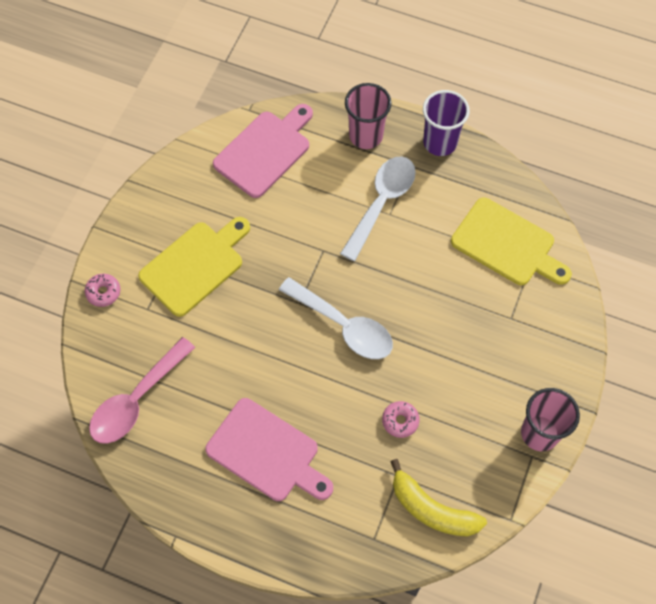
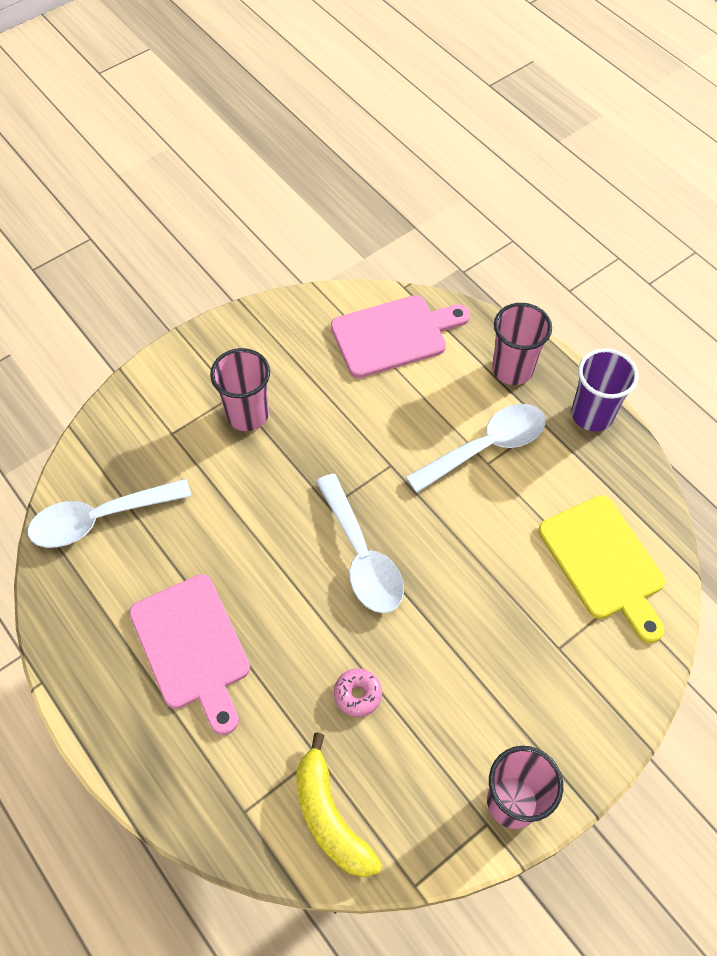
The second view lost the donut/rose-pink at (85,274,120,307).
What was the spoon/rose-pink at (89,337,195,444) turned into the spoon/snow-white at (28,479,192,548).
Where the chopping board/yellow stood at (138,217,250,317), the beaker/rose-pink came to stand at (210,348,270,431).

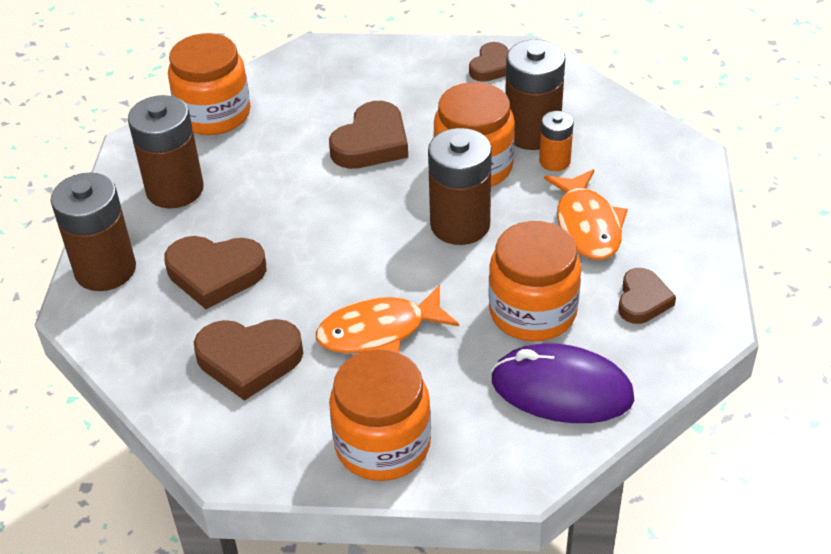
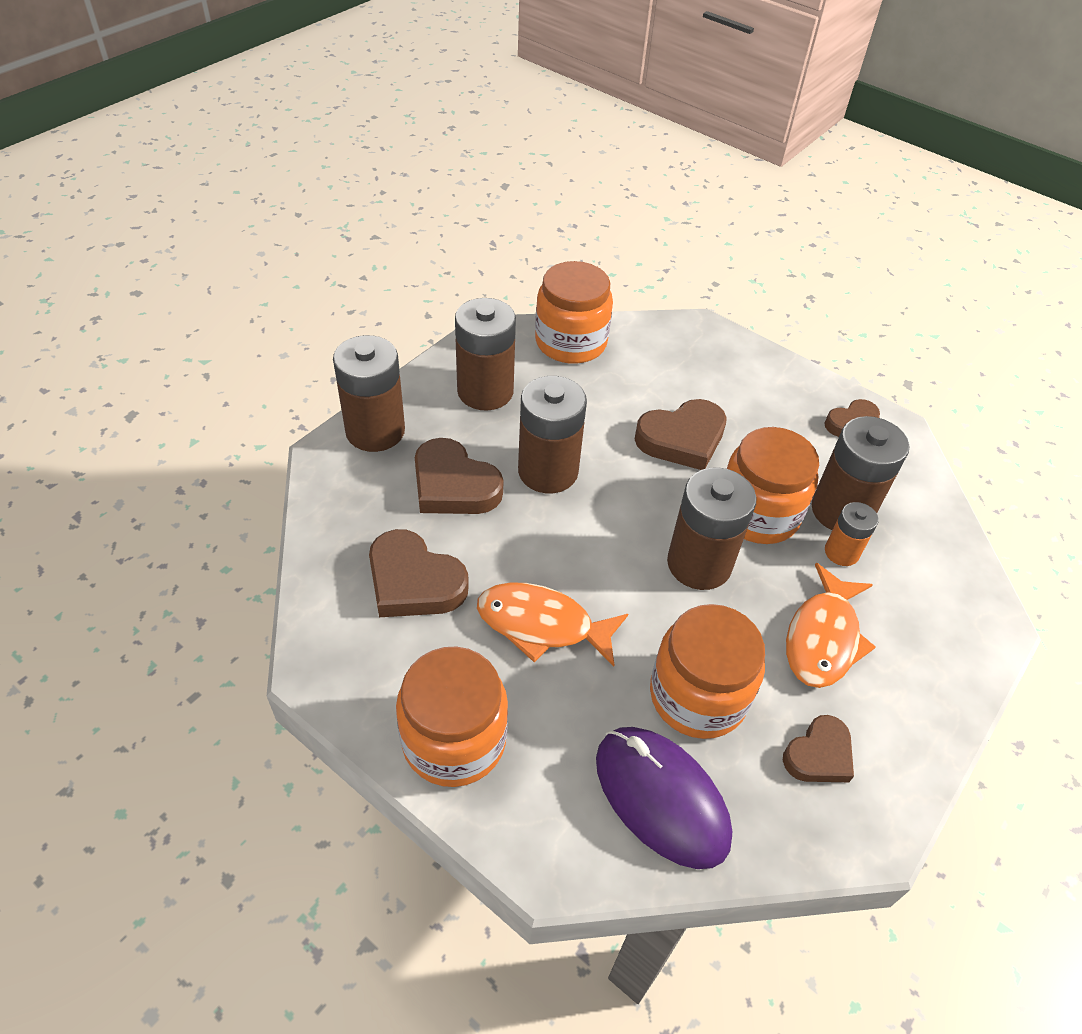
The second view gained the power cell/brown at (518,376,587,493).

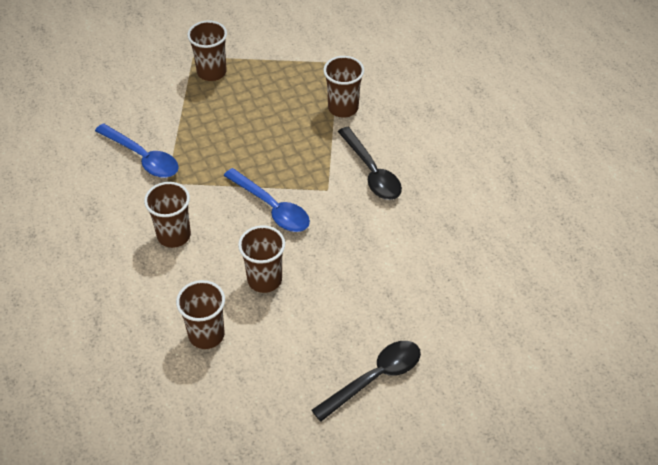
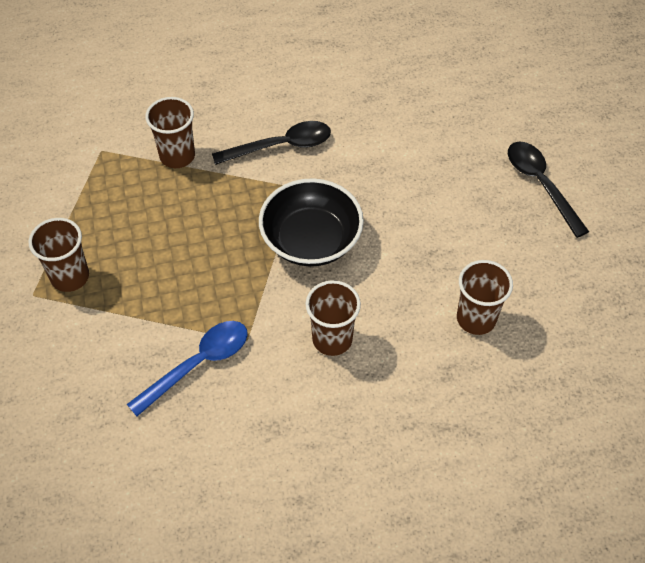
Where the spoon/blue stood at (224,168,310,232), the deep dish/jet-black came to stand at (259,178,364,266).
The second view lost the beaker/brown at (238,225,285,293).

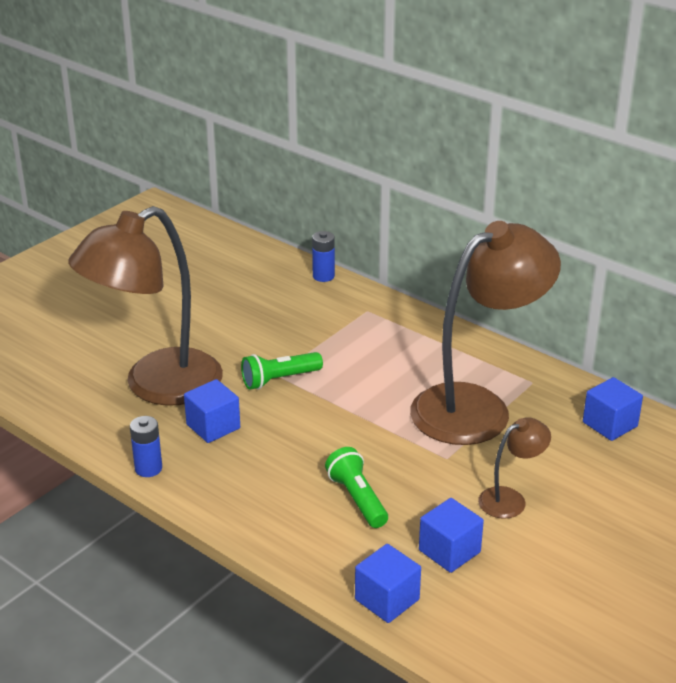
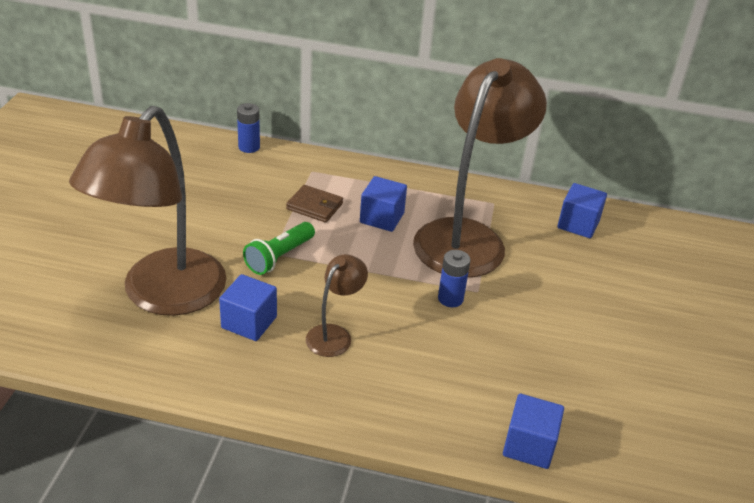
The power cell/blue ended up elsewhere, having gone from (130,416,162,477) to (438,250,471,307).
The second view lost the torch/leaf-green at (325,447,388,528).
The cube/blue ended up elsewhere, having gone from (419,498,484,573) to (360,176,407,232).
The reading lamp/brown ended up elsewhere, having gone from (478,417,551,519) to (306,254,368,357).
The second view gained the card wallet/brown at (286,185,343,223).

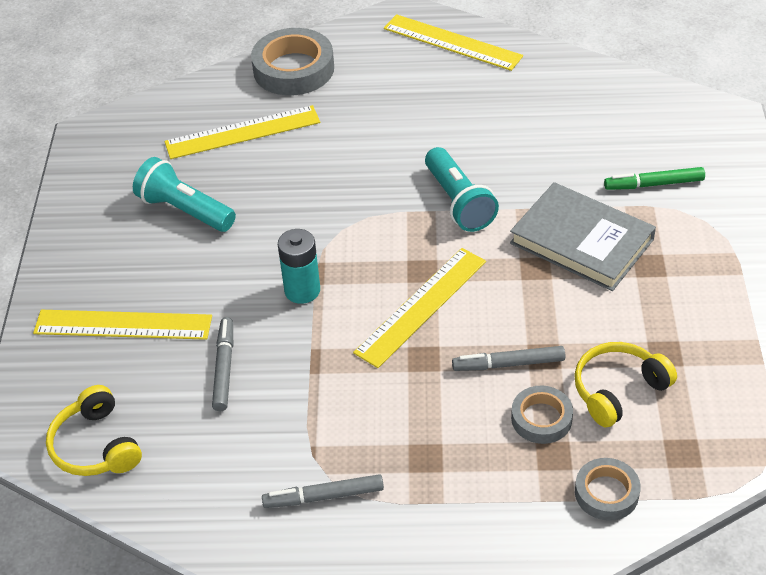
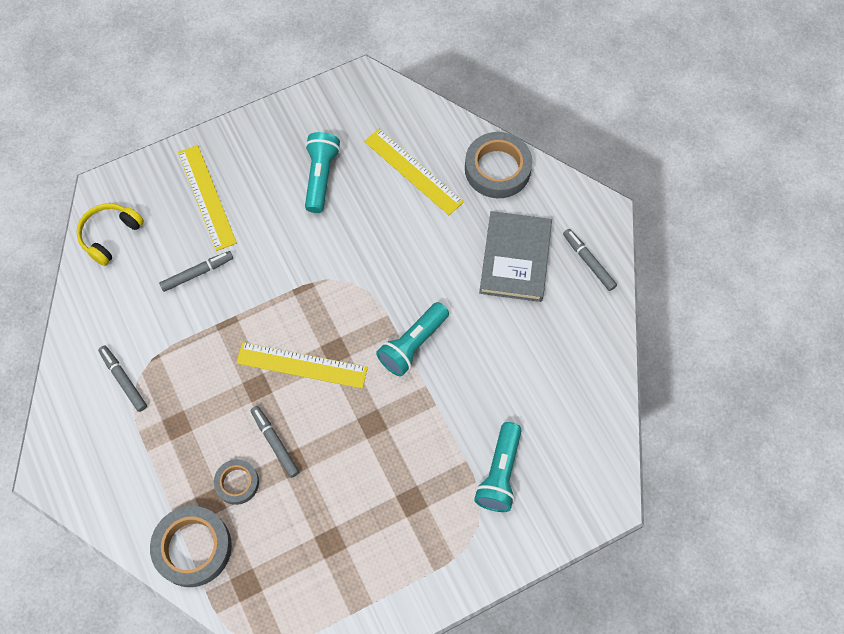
The second view lost the power cell/turquoise at (278,229,320,304).
Where the ruler/yellow stood at (384,14,523,71), the marker/ash-grey came to stand at (563,229,617,291).
The hardback/ash-grey ended up elsewhere, having gone from (510,182,656,291) to (479,211,552,302).
The second view lost the over-ear headphones/yellow at (574,342,677,428).
The size of the roll of tape/ash-grey at (575,458,641,521) changed by a factor of 1.73.
Where the marker/leaf-green stood at (604,167,705,190), the torch/turquoise came to stand at (474,422,522,512).

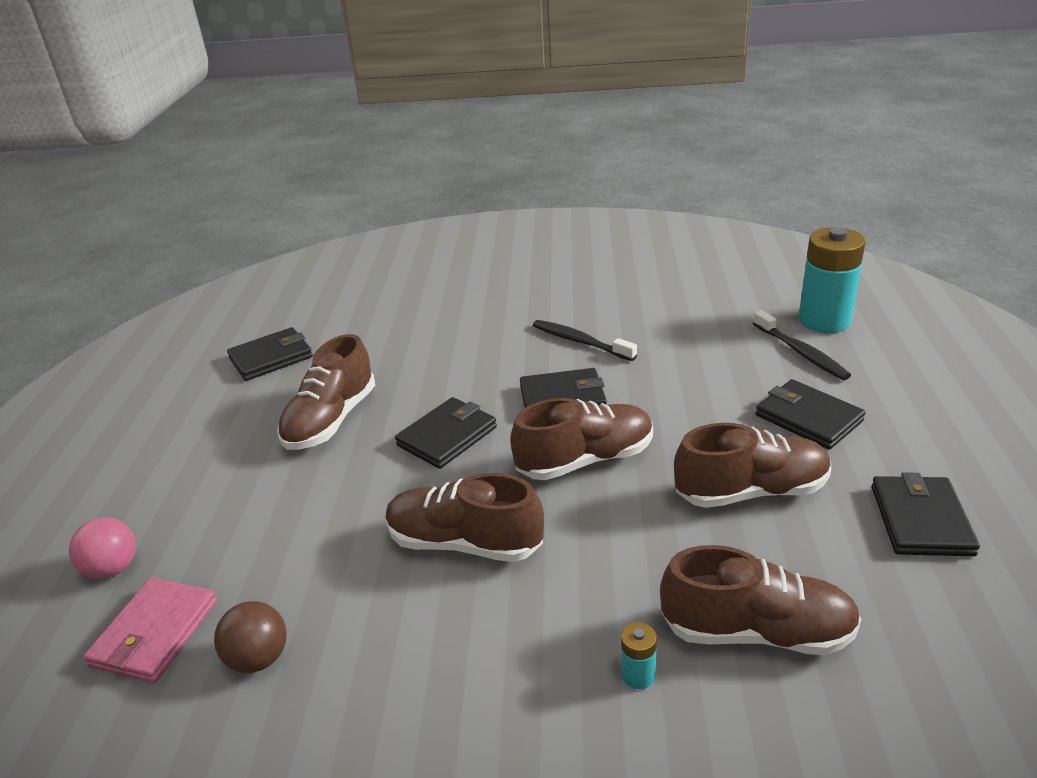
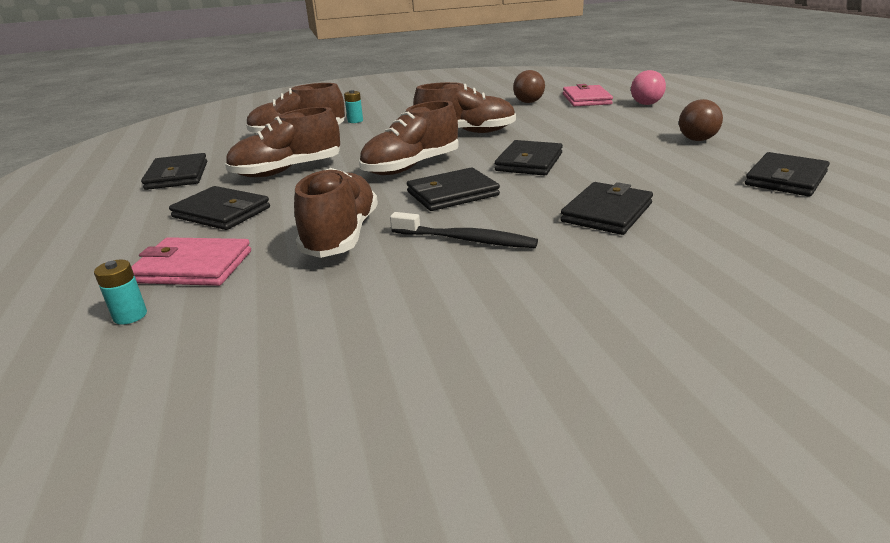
The lace-up shoe/brown ended up elsewhere, having gone from (277,334,375,450) to (294,168,378,258).
Where the dental brush/jet-black stood at (753,310,851,380), the card wallet/rose-pink came to stand at (131,237,251,286).
The size of the power cell/turquoise at (798,227,866,333) changed by a factor of 0.42.
The second view gained the card wallet/jet-black at (560,182,653,235).
The second view gained the sphere/brown at (679,99,723,141).

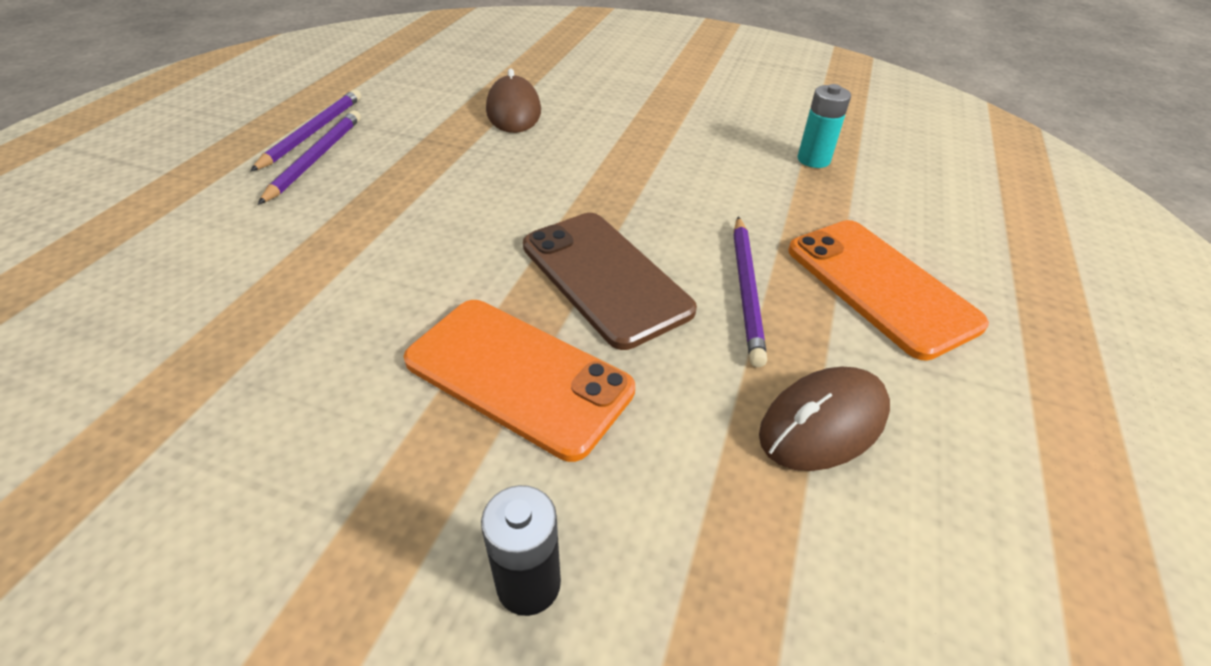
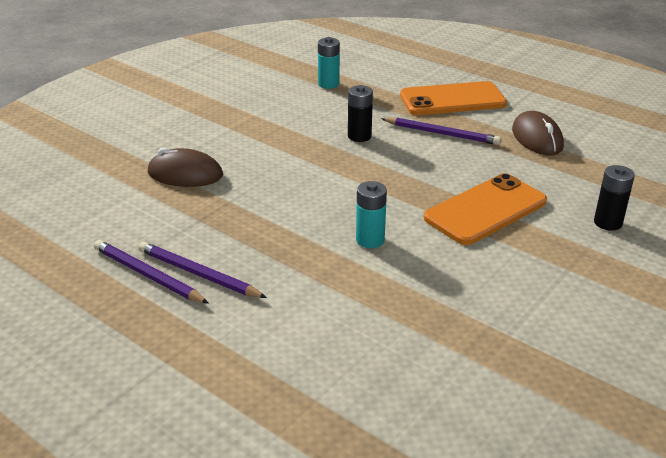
The second view lost the mobile phone/brown at (523,213,697,350).
The second view gained the power cell/jet-black at (348,85,373,142).
The second view gained the power cell/turquoise at (356,181,387,248).

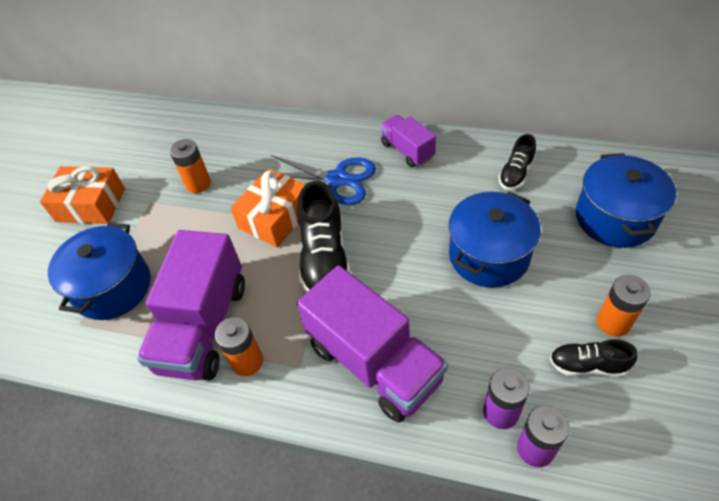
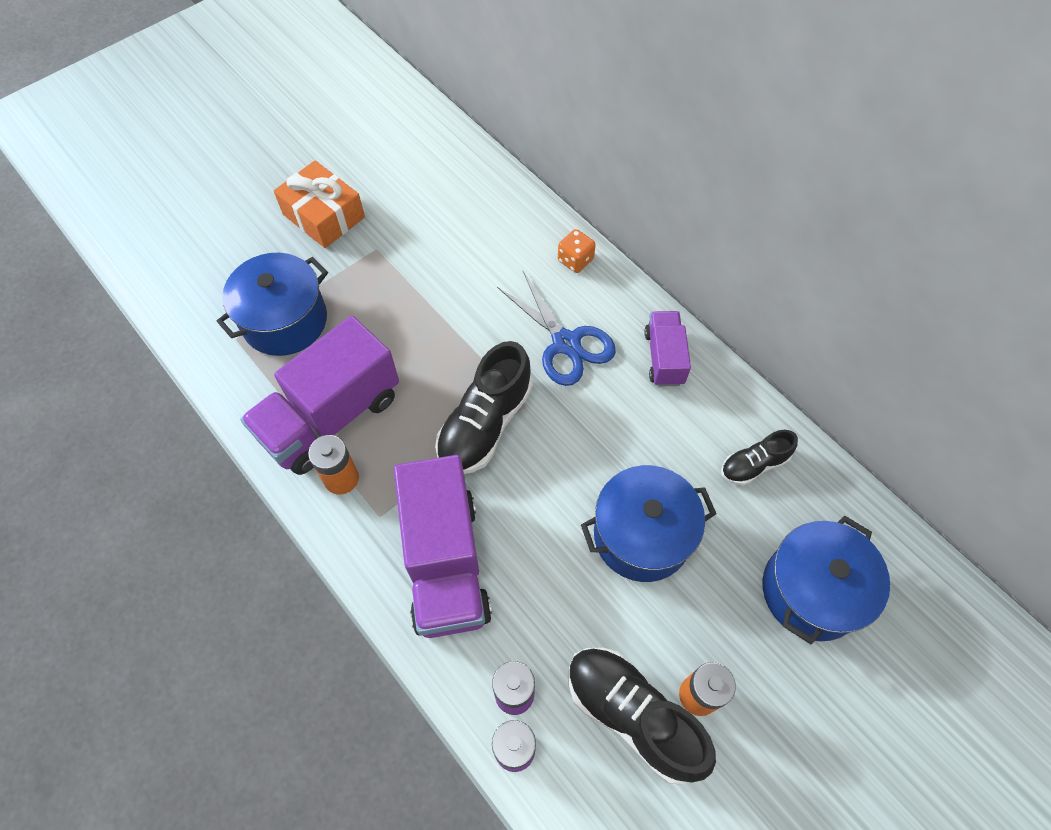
The second view lost the power cell/orange at (170,139,211,193).
The second view lost the wrapped gift/orange at (231,168,306,247).
The size of the lace-up shoe/jet-black at (549,339,638,377) changed by a factor of 1.79.
The second view gained the game die/orange at (558,229,596,273).

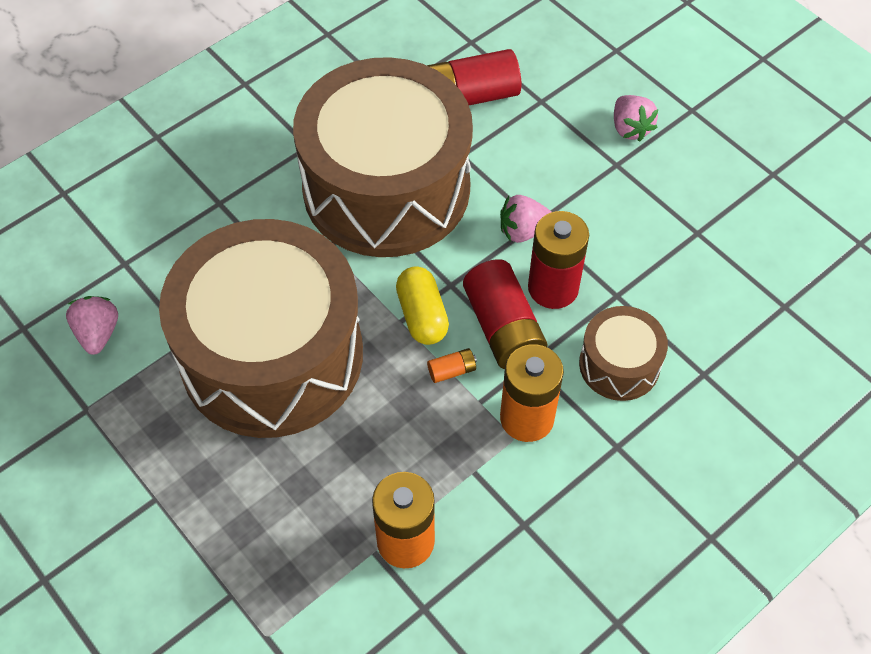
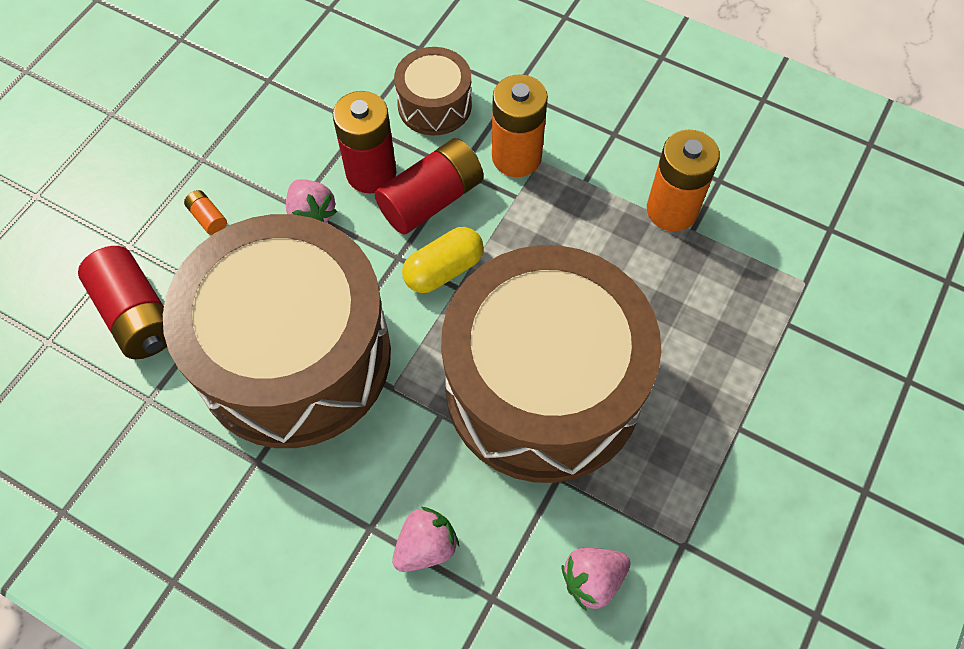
The power cell/orange ended up elsewhere, having gone from (427,348,477,383) to (184,190,227,235).
The toy strawberry/rose-pink ended up elsewhere, having gone from (614,95,658,142) to (392,507,459,572).

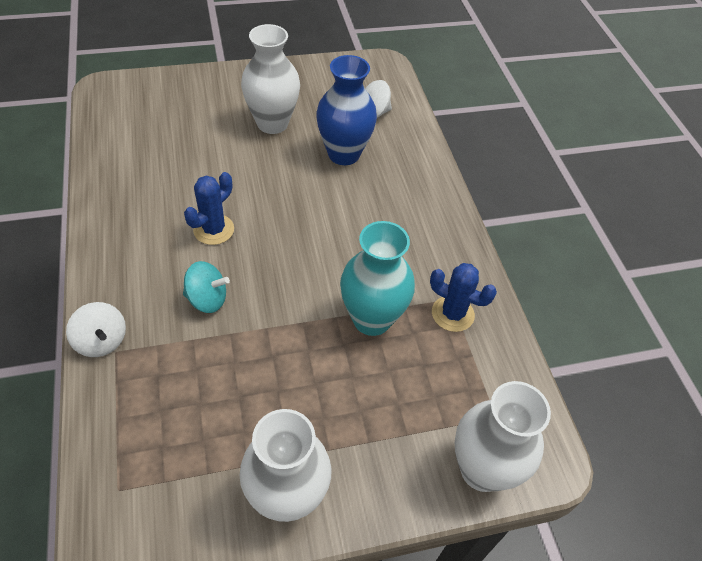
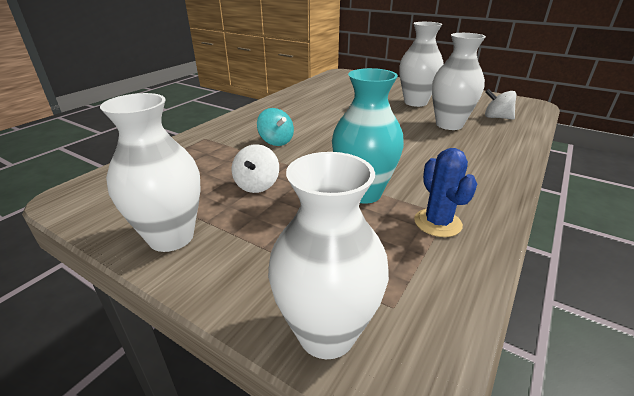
The whirligig/snow-white ended up elsewhere, having gone from (66,302,126,357) to (232,144,279,193).
The second view lost the saguaro cactus/blue at (184,172,234,245).
What was the tall vase/blue at (316,55,377,165) turned into the tall vase/snow-white at (432,33,486,130).

